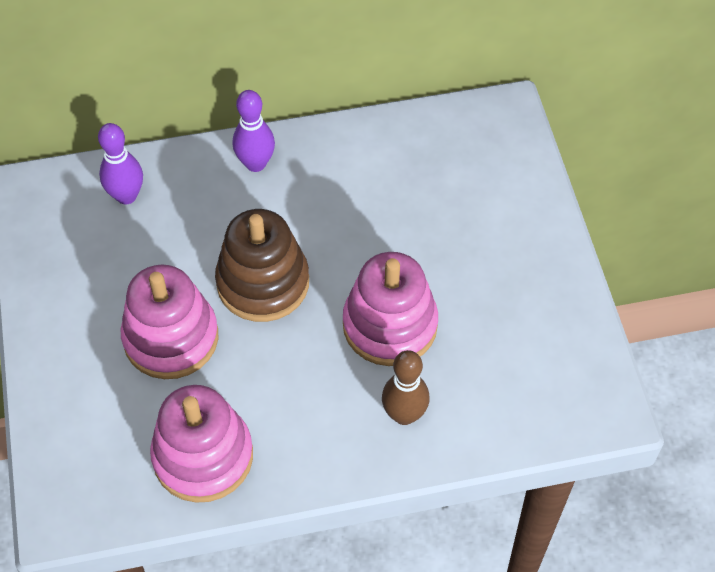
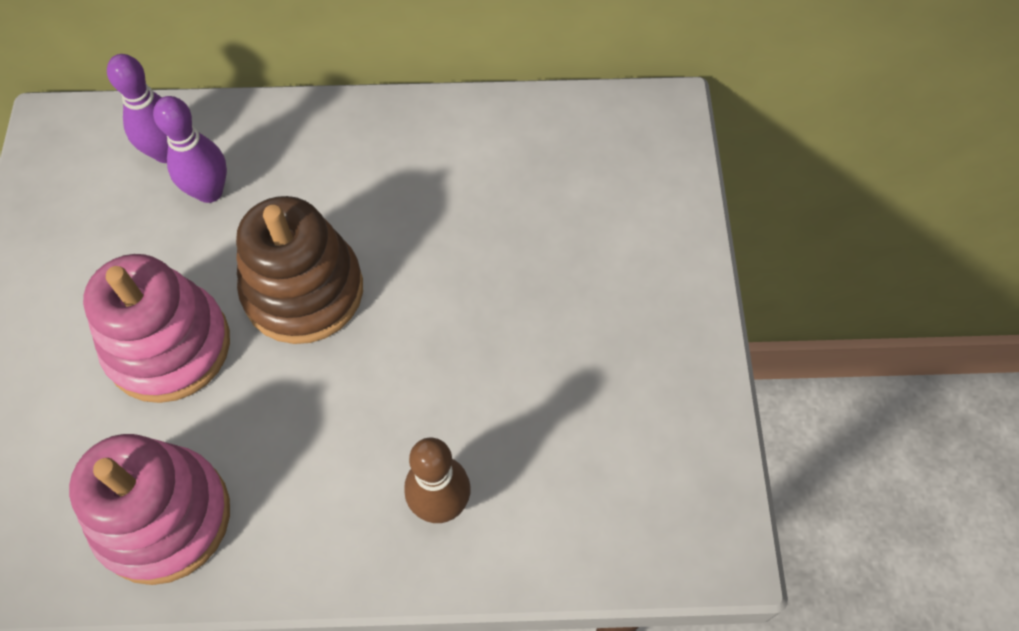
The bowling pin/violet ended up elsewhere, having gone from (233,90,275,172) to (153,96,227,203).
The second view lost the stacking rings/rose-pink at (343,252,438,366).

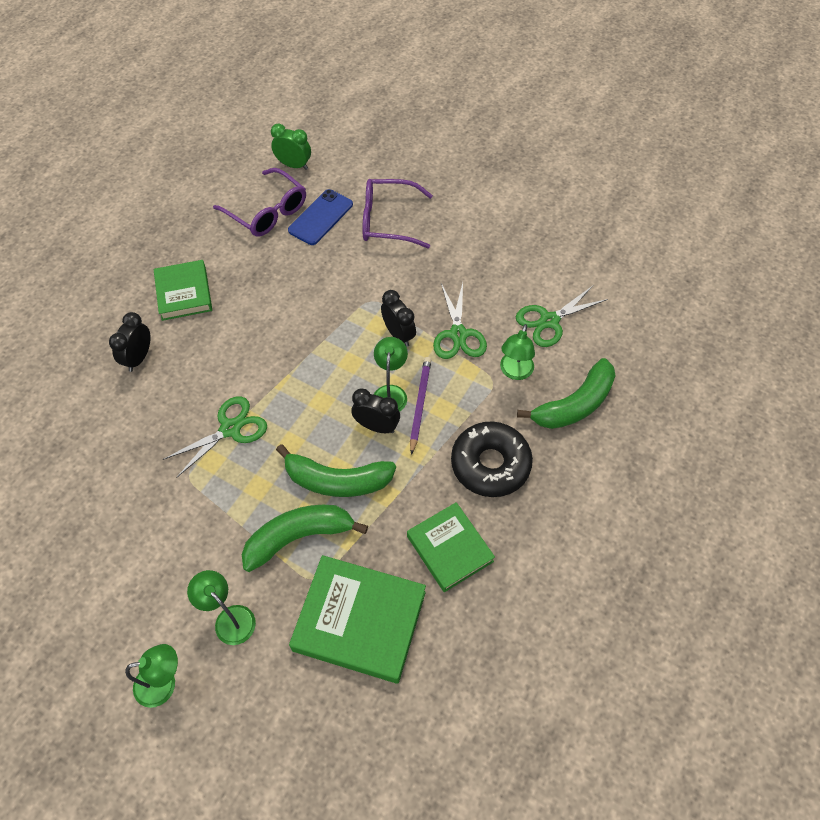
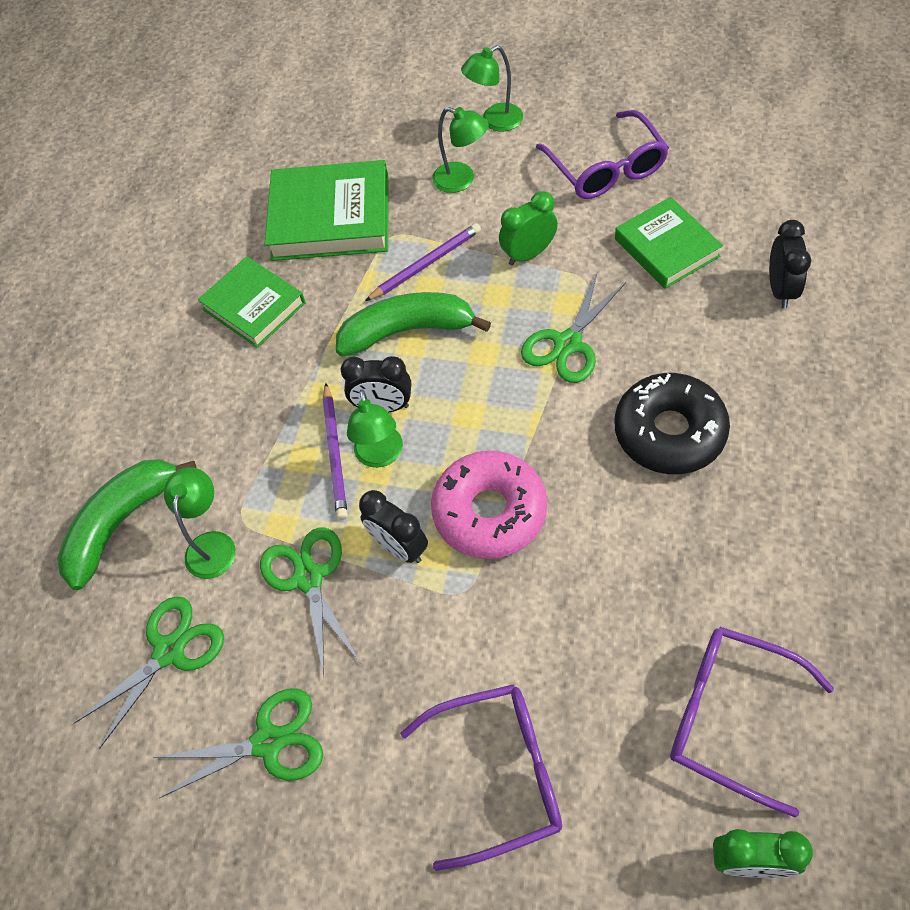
The bedside clock/jet-black ended up elsewhere, having gone from (109,312,151,372) to (769,220,811,308).
The hardback/leaf-green ended up elsewhere, having gone from (154,260,212,321) to (615,197,723,289).
Where the toy banana/leaf-green stood at (242,505,368,572), the pencil/violet came to stand at (365,223,481,301).
The second view lost the mobile phone/blue at (288,189,353,245).
The donut/jet-black ended up elsewhere, having gone from (451,421,533,497) to (614,373,730,474).
The second view gained the pair of scissors/leaf-green at (153,689,323,798).
The second view gained the donut/rose-pink at (431,451,547,559).
The second view gained the bedside clock/leaf-green at (499,191,558,265).
The second view gained the eyeglasses/violet at (536,110,669,199).

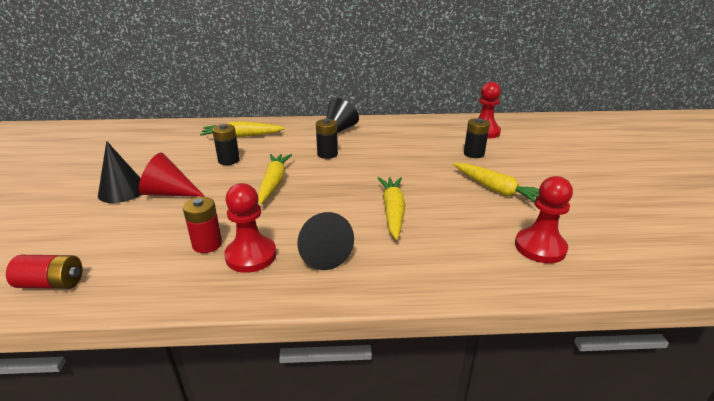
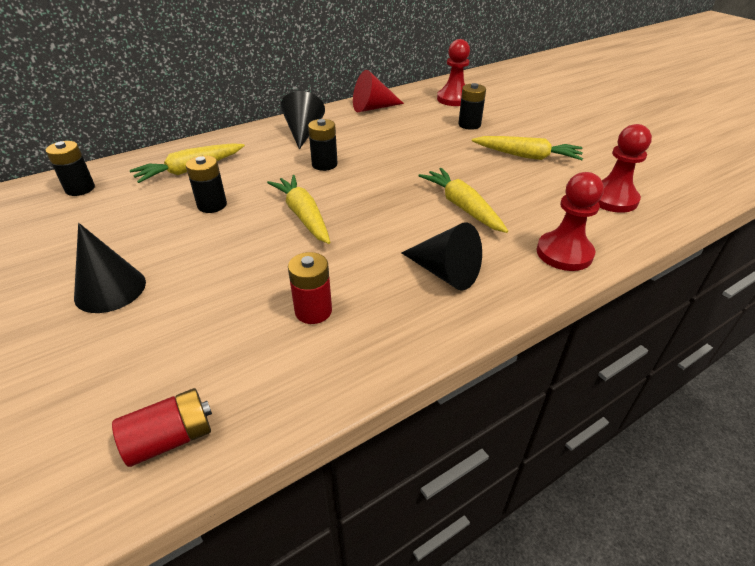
The cone/scarlet ended up elsewhere, having gone from (139,153,205,197) to (353,70,404,112).
The pawn/scarlet ended up elsewhere, having gone from (224,183,276,273) to (537,172,604,271).
The second view gained the power cell/jet-black at (46,141,95,196).

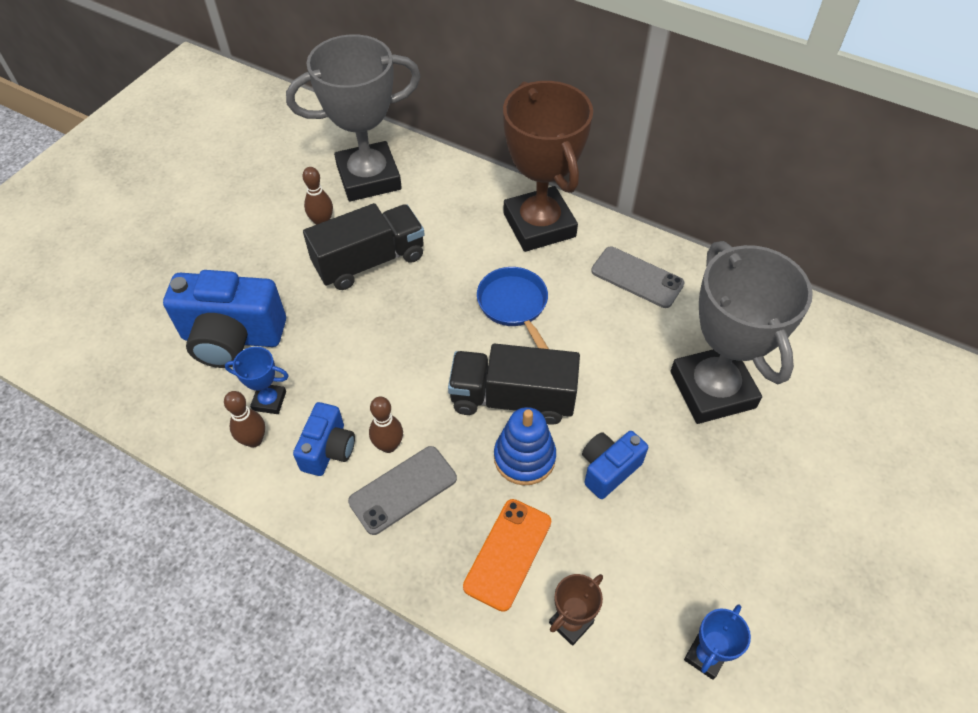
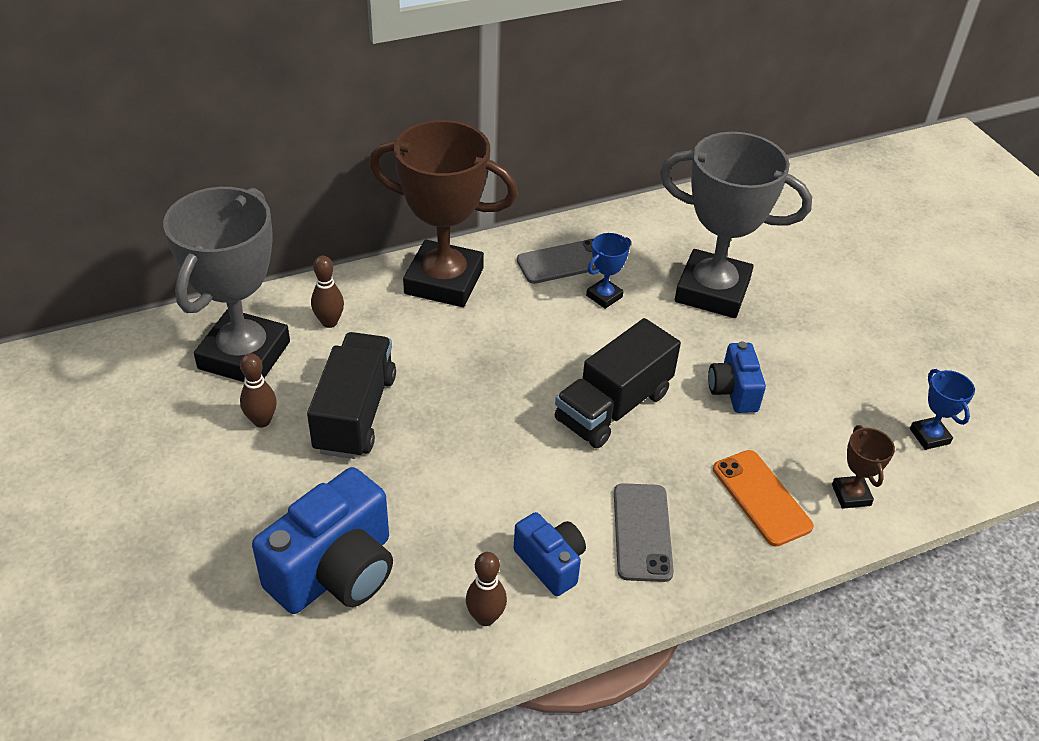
The trophy/blue ended up elsewhere, having gone from (225,347,289,414) to (586,233,631,309).
The bowling pin/brown ended up elsewhere, having gone from (369,397,403,453) to (311,256,344,328).
The second view lost the skillet/blue at (477,267,549,349).
The second view lost the stacking rings/blue at (494,407,556,485).

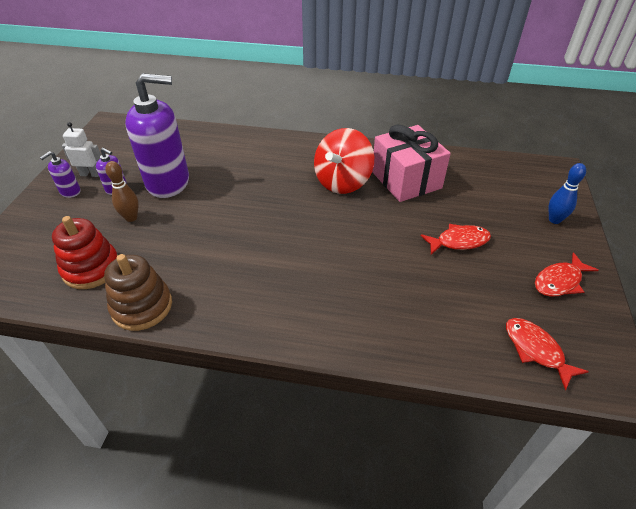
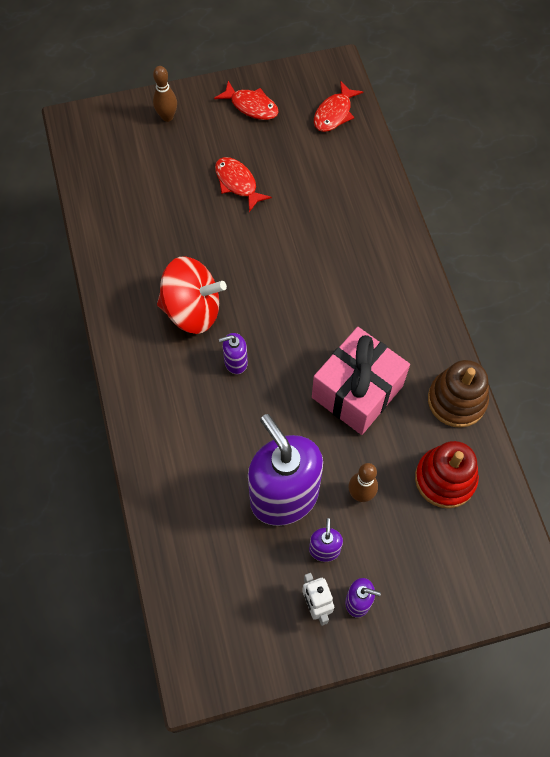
The wrapped gift/rose-pink ended up elsewhere, having gone from (372,125,451,202) to (312,327,410,435).
What was the bowling pin/blue at (548,163,586,224) turned into the bowling pin/brown at (153,66,177,122).
The second view gained the pump bottle/violet at (219,333,248,374).

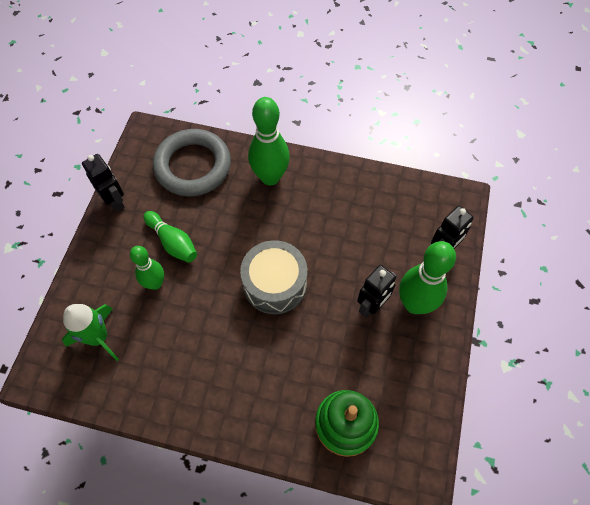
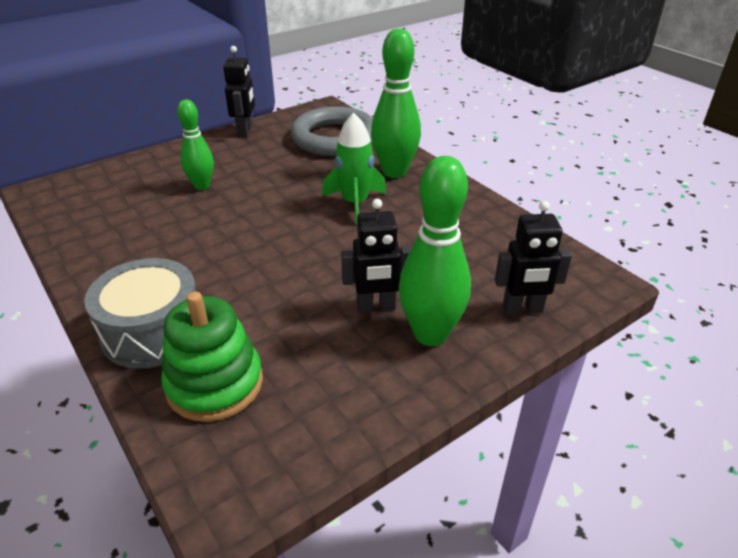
The toy rocket/leaf-green ended up elsewhere, having gone from (62,304,119,361) to (322,113,387,225).
The second view lost the bowling pin/leaf-green at (144,211,197,263).
The drum/ash-grey ended up elsewhere, having gone from (240,240,307,314) to (84,258,196,369).

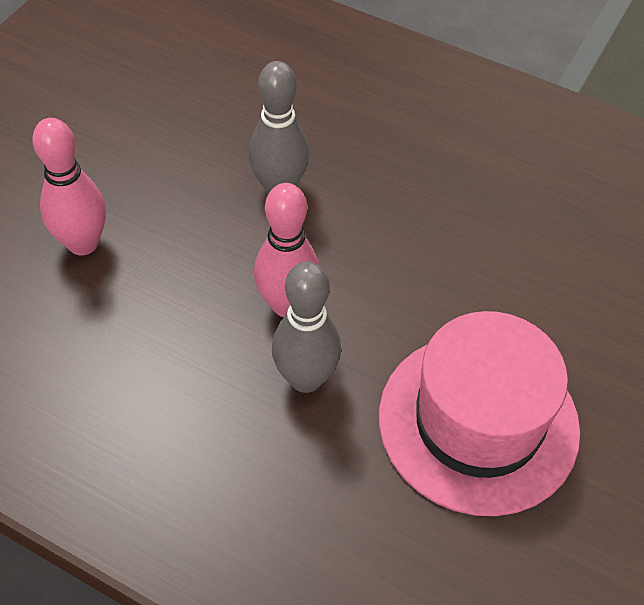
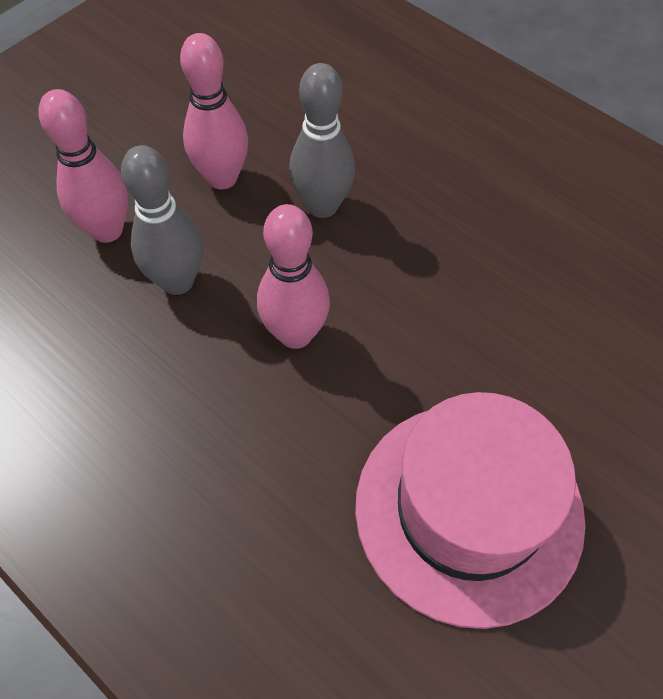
The bowling pin/ash-grey ended up elsewhere, having gone from (272,262,341,393) to (121,145,203,295).
The second view gained the bowling pin/rose-pink at (180,33,248,189).

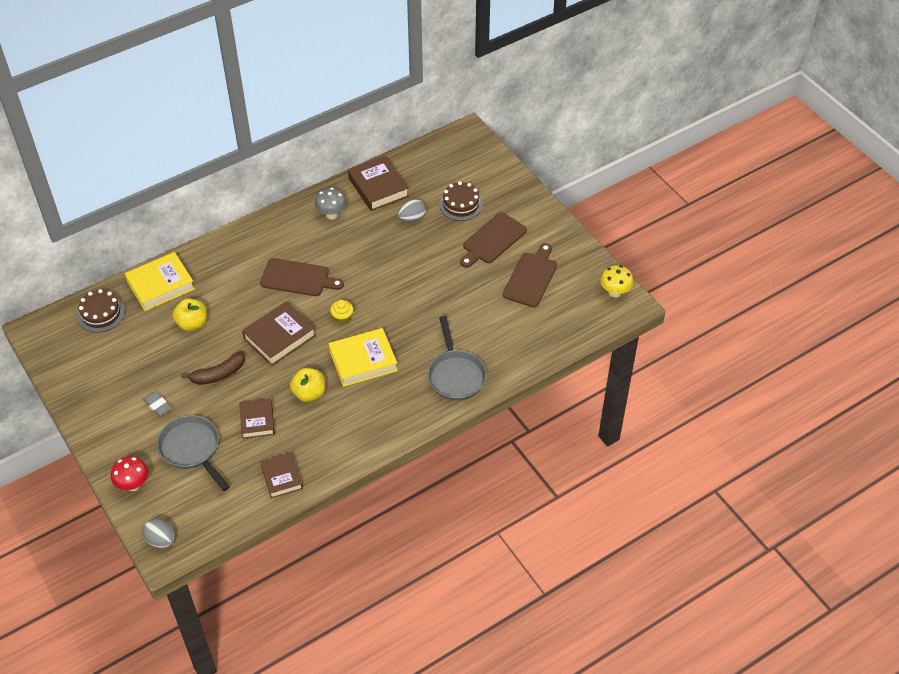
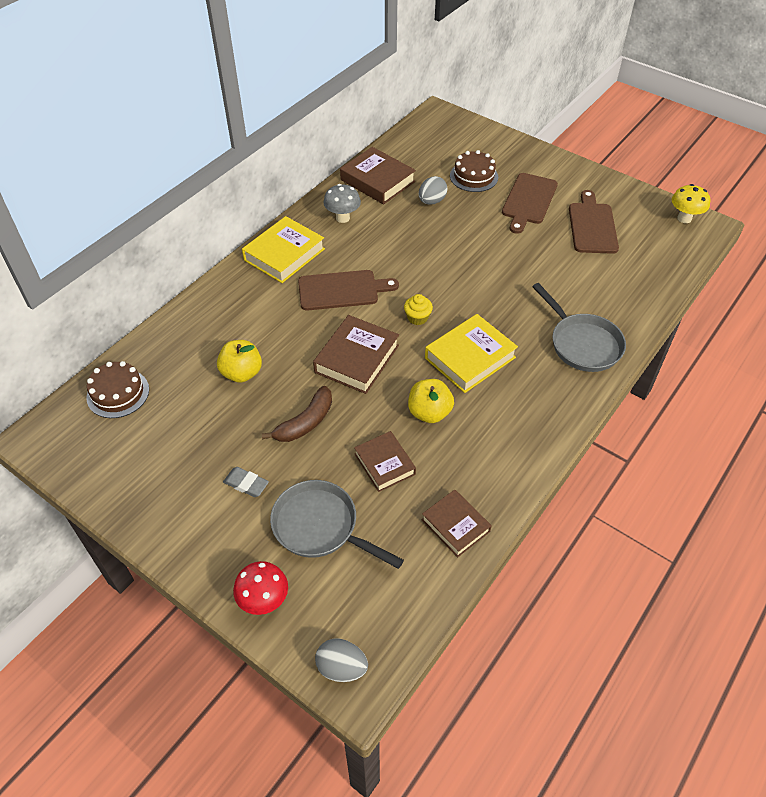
The hardback/yellow ended up elsewhere, having gone from (125,252,195,311) to (242,216,325,283).

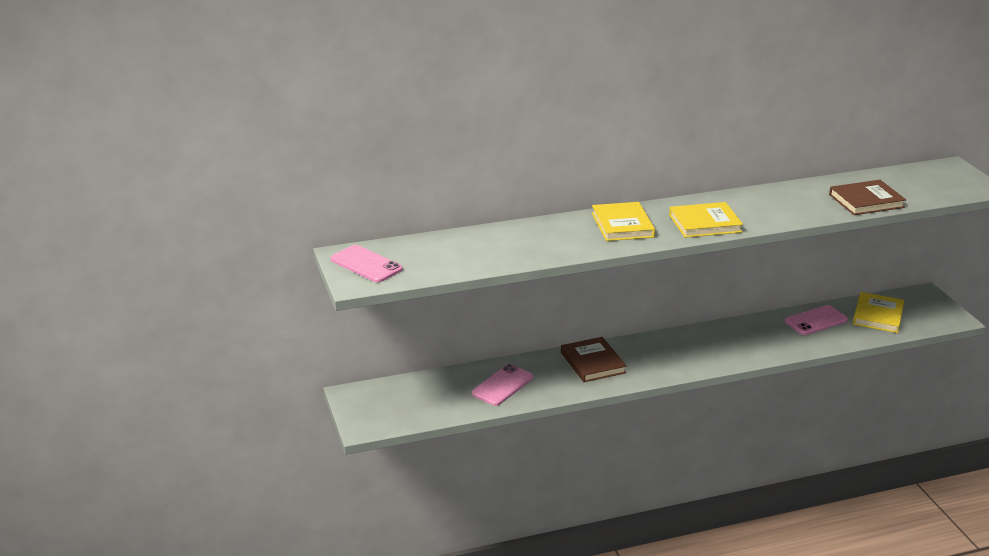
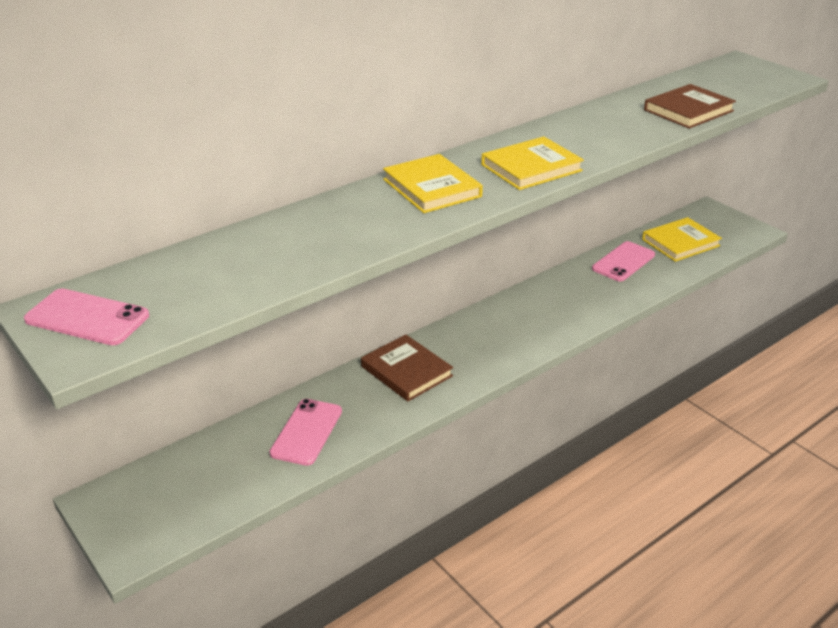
The hardback/yellow at (853,292,905,333) ended up facing another way, 60 degrees clockwise from before.

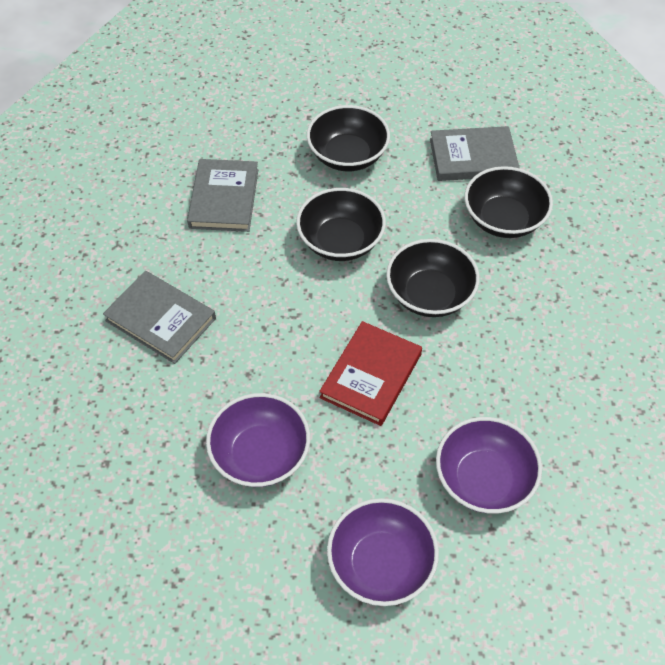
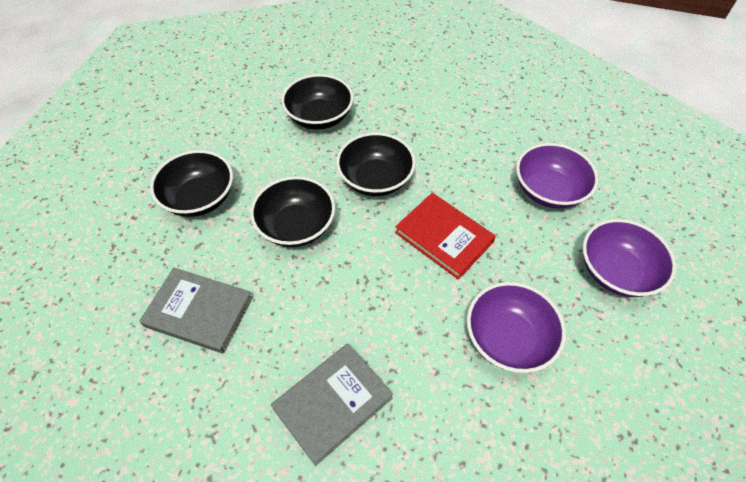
The second view lost the hardback/ash-grey at (430,126,520,181).

